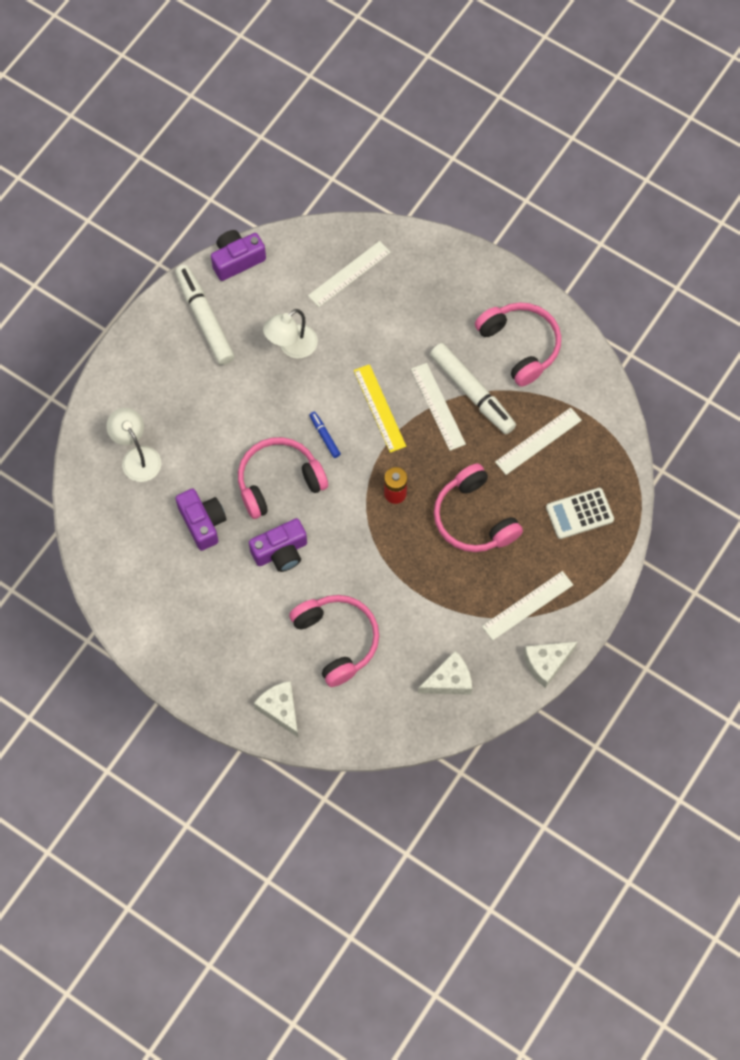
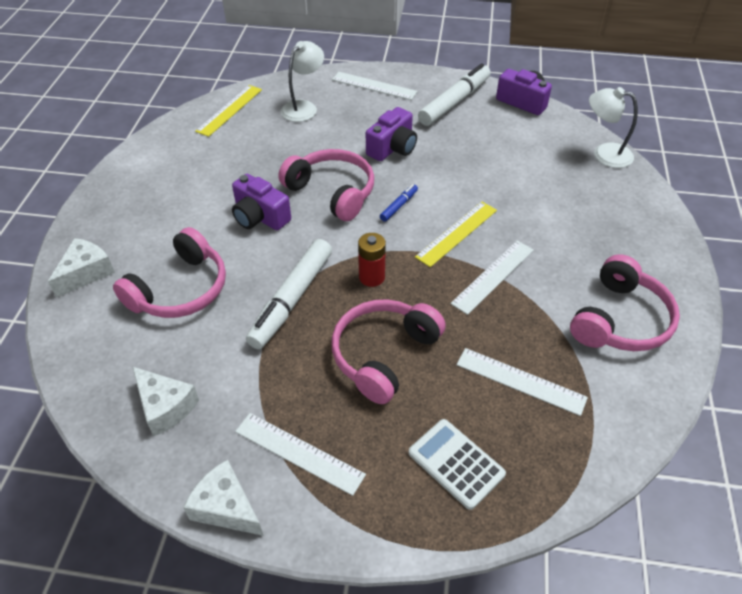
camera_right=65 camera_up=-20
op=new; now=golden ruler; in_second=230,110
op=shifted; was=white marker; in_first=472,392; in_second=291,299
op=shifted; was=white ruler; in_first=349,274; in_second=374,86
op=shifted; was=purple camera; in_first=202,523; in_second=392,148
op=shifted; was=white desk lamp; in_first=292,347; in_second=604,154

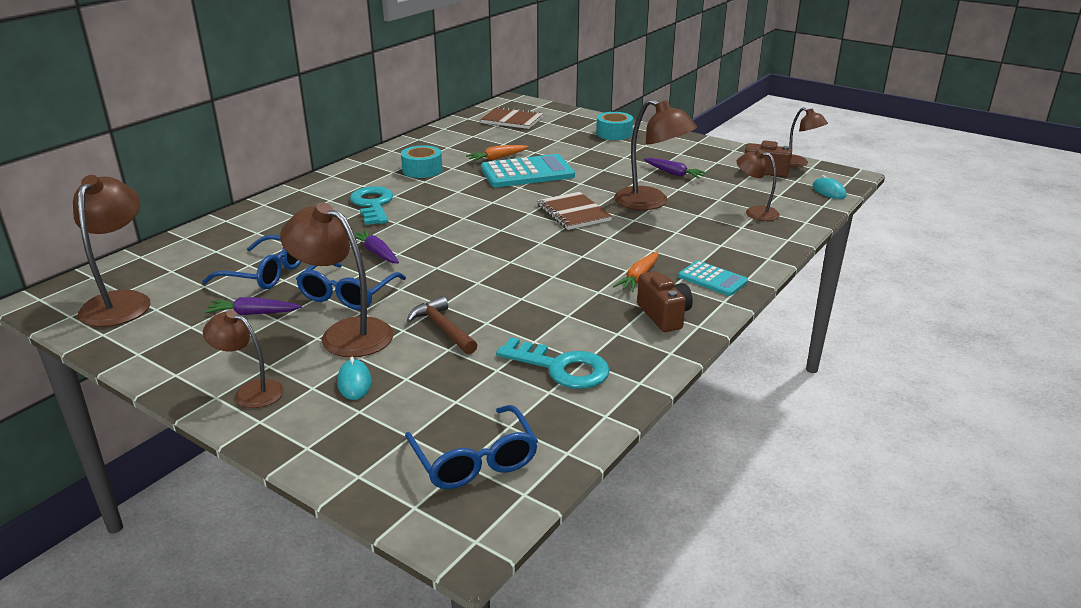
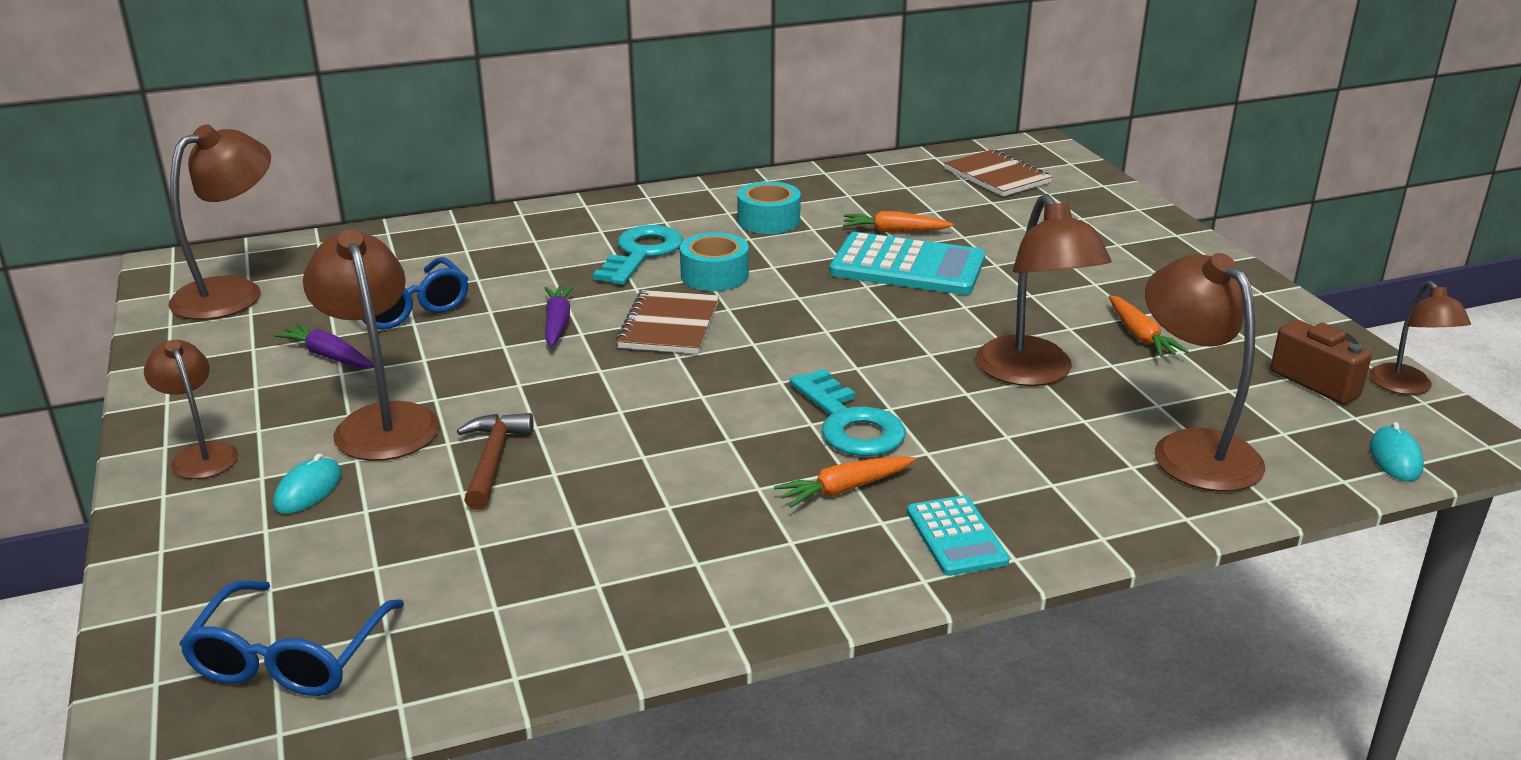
camera_right=35 camera_up=0
op=shifted; was=russet notepad; in_first=573,213; in_second=669,325
op=shifted; was=aqua roll of tape; in_first=614,133; in_second=714,275
op=shifted; was=aqua door key; in_first=561,368; in_second=850,423
op=repainted; was=purple carrot; now=bright orange carrot; in_first=674,173; in_second=1140,336
op=scaled; was=russet desk lamp; in_first=755,212; in_second=1192,449; ratio=1.67
op=gone; was=cobalt spectacles; in_first=348,294
op=gone; was=russet camera; in_first=664,315

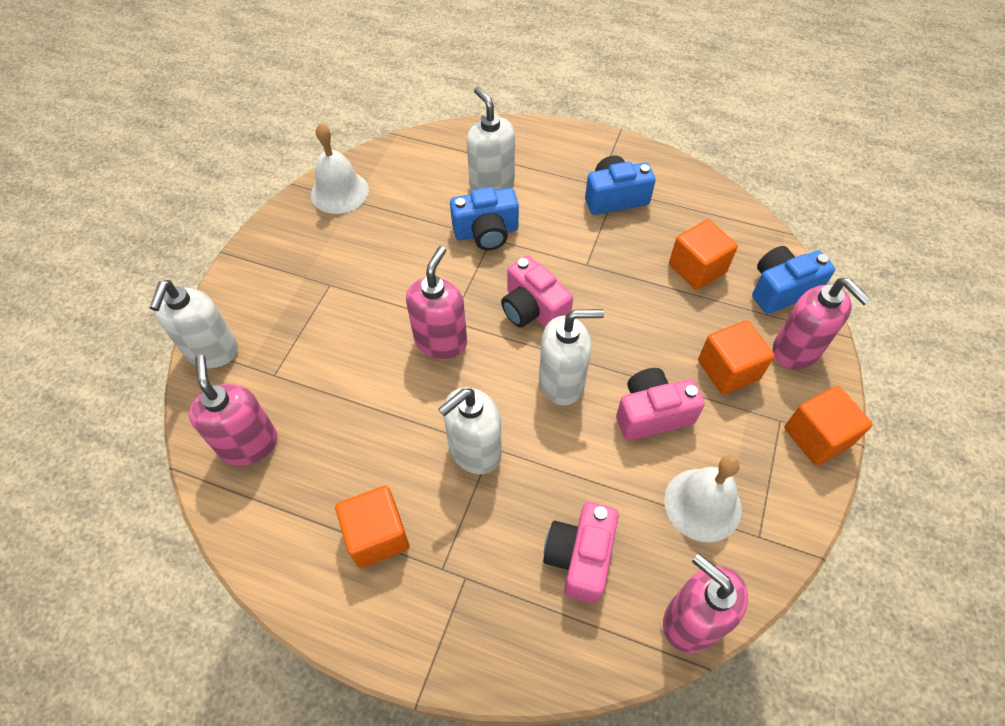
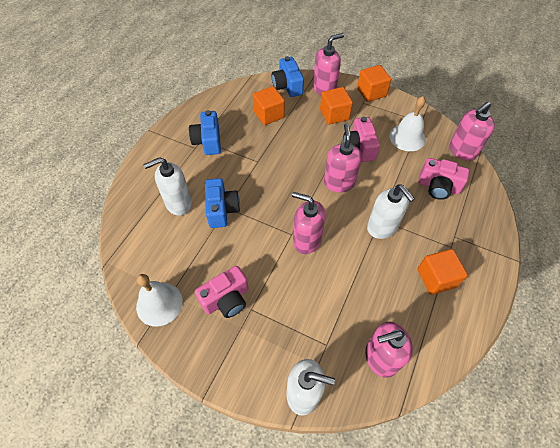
camera_right=-85 camera_up=0
op=shifted; was=rosy camera; in_first=533,309; in_second=226,299
op=repainted; was=white pump bottle; now=rosy pump bottle; in_first=562,382; in_second=339,182

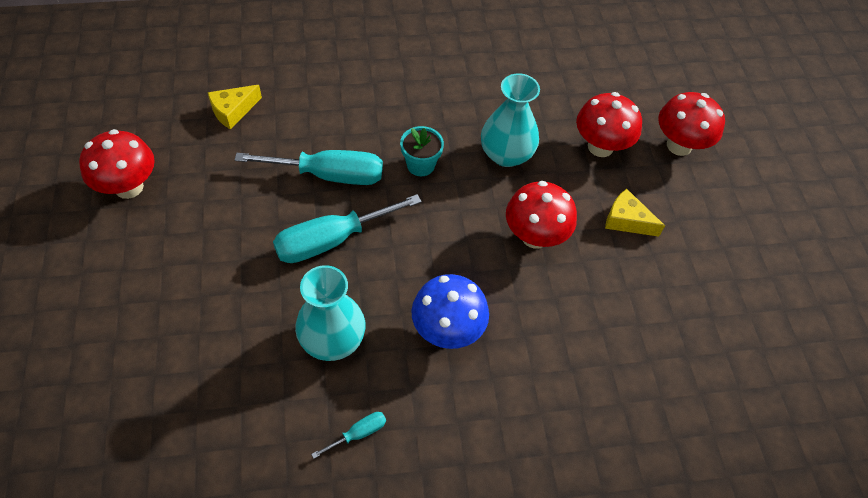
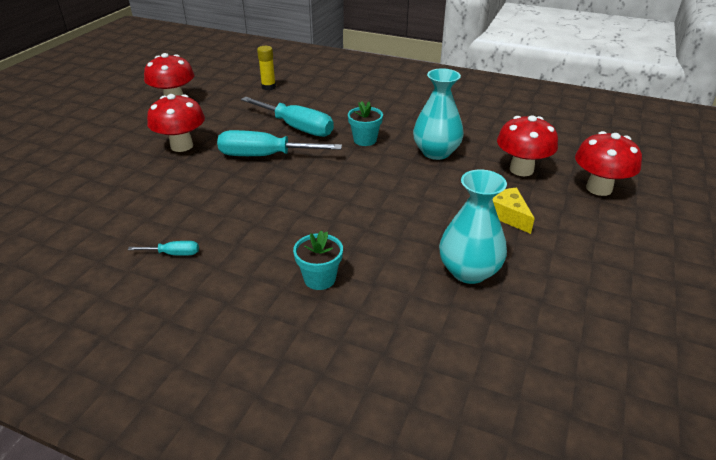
camera_right=35 camera_up=-20
op=shifted; was=red toadstool; in_first=534,236; in_second=182,146
op=swapped; was=golden cheese; now=golden glue; in_first=233,111; in_second=268,87
op=new; now=aqua flower pot; in_second=319,279
op=shifted; was=aqua vase; in_first=332,339; in_second=469,271
op=gone; was=cobalt toadstool; in_first=447,330

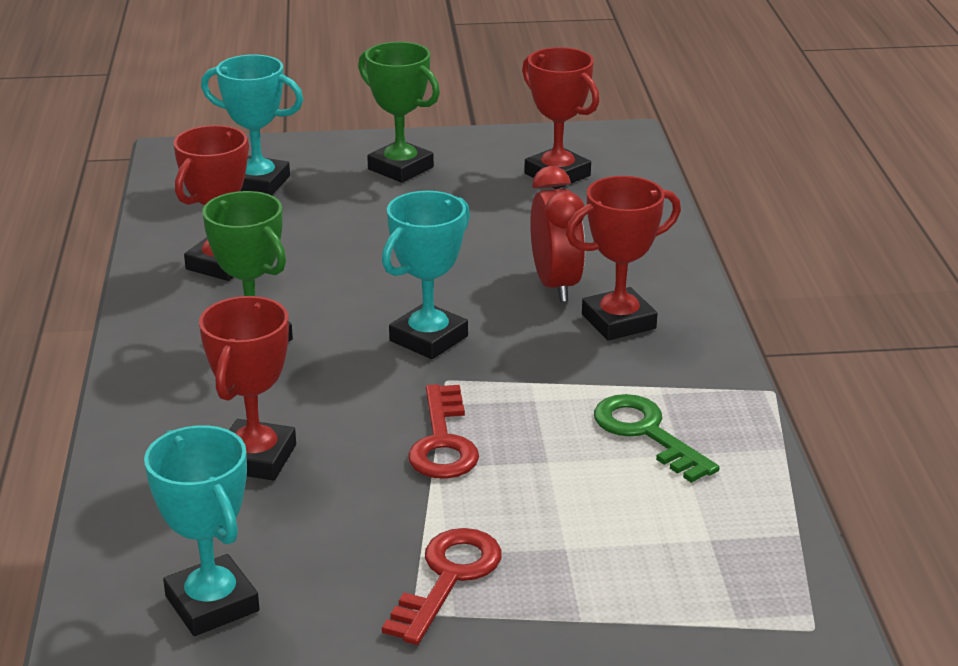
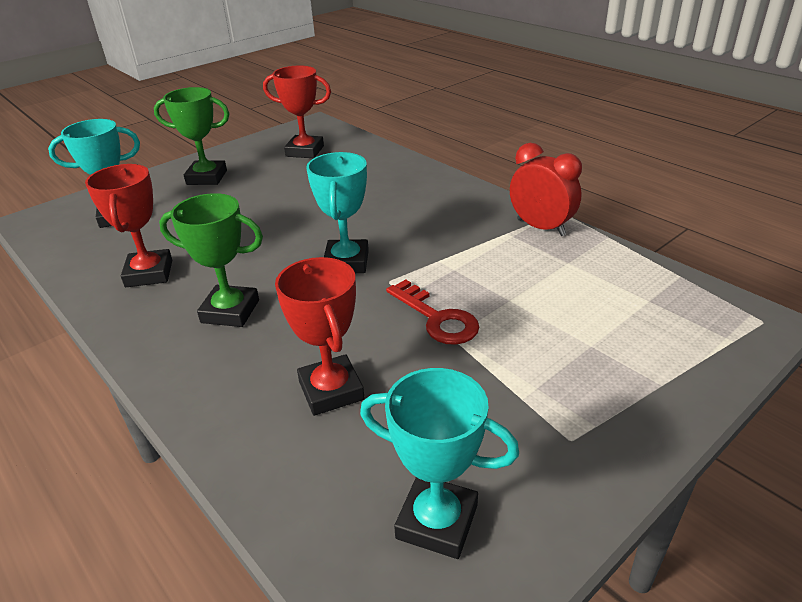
camera_right=-35 camera_up=5
op=shifted; was=red bedside clock; in_first=556,285; in_second=541,227
op=gone; was=red door key; in_first=448,578
op=gone; was=red award cup; in_first=618,321
op=gone; was=green door key; in_first=646,433

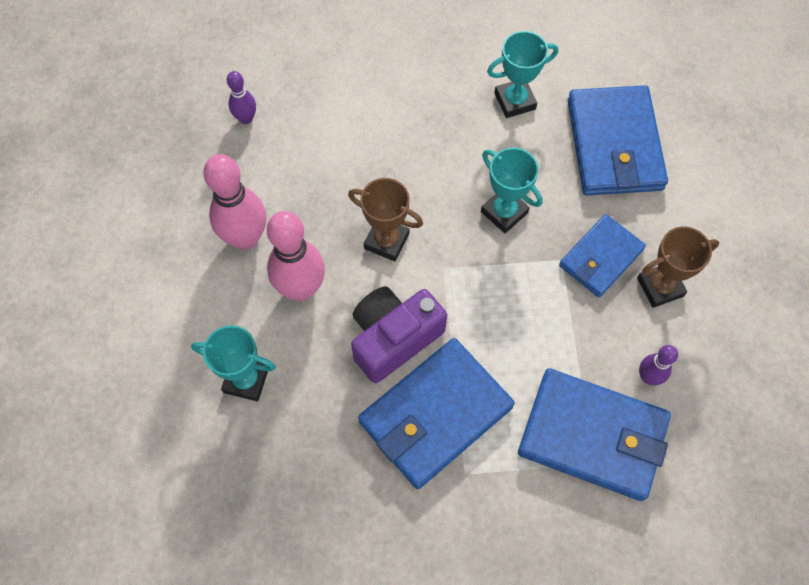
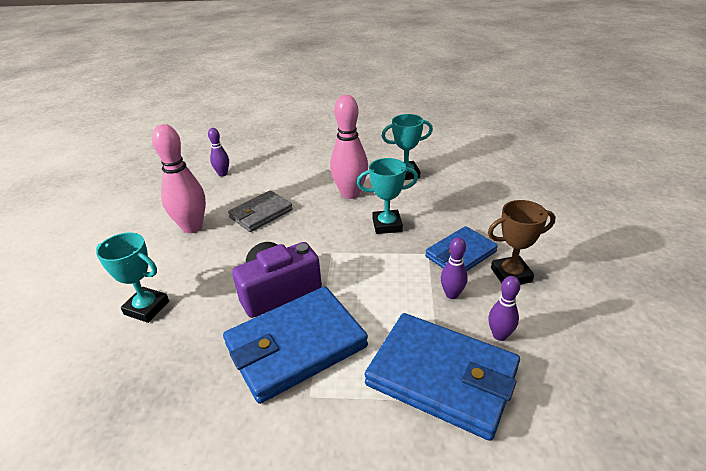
camera_right=10 camera_up=-30
op=new; now=gray billfold; in_second=261,214
op=shifted; was=rosy bowling pin; in_first=301,288; in_second=350,194
op=rotated; was=aqua award cup; in_first=504,212; in_second=387,225; clockwise=-60
op=new; now=purple bowling pin; in_second=452,294
op=gone; was=russet award cup; in_first=386,241
op=gone; was=cobalt billfold; in_first=614,145

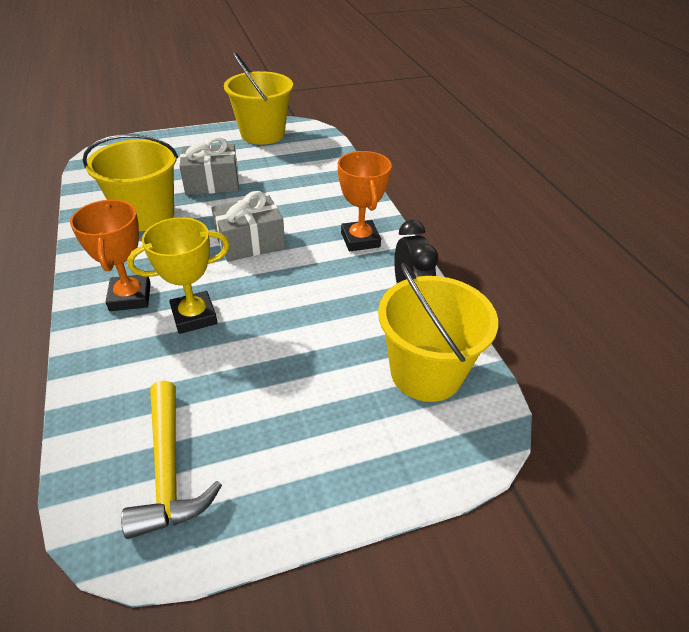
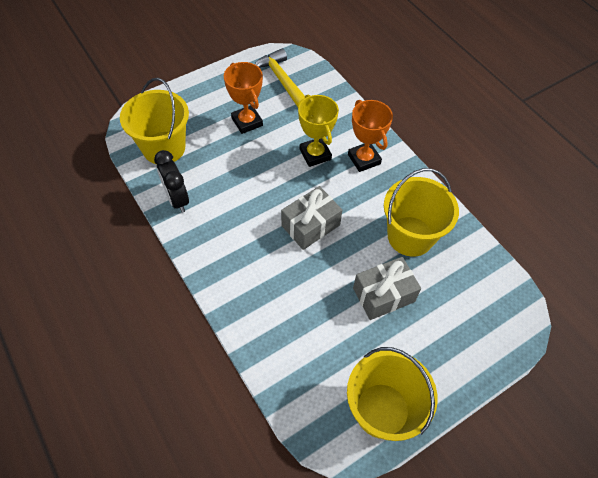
camera_right=165 camera_up=15
op=shifted; was=bright orange award cup; in_first=360,240; in_second=247,122
op=rotated; was=golden award cup; in_first=194,316; in_second=315,154; clockwise=-75

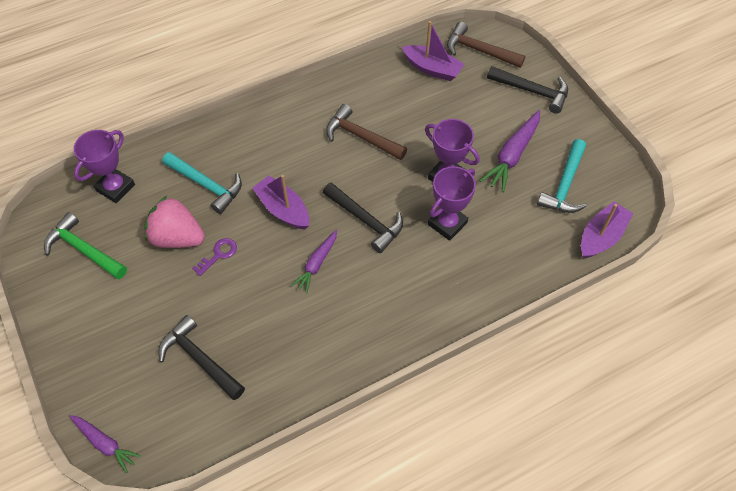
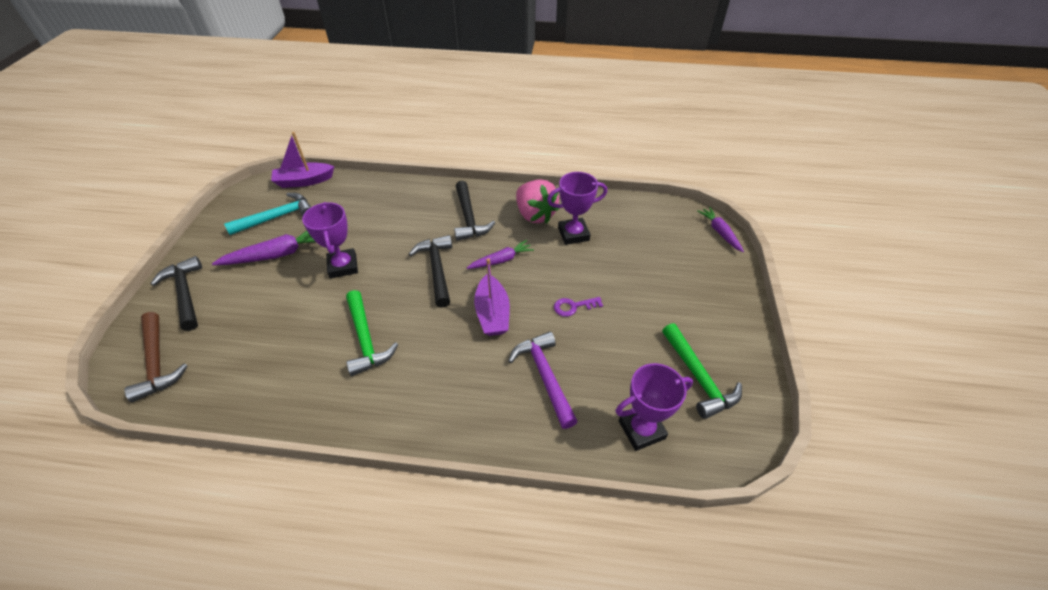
camera_right=-145 camera_up=-10
op=repainted; was=russet hammer; now=green hammer; in_first=361,137; in_second=366,339
op=shifted; was=jet-black hammer; in_first=199,359; in_second=469,218
op=repainted; was=aqua hammer; now=purple hammer; in_first=206,185; in_second=544,376
op=shifted; was=rosy strawberry; in_first=177,237; in_second=535,215
op=shifted; was=purple award cup; in_first=447,223; in_second=573,234
op=gone; was=purple sailboat; in_first=432,69

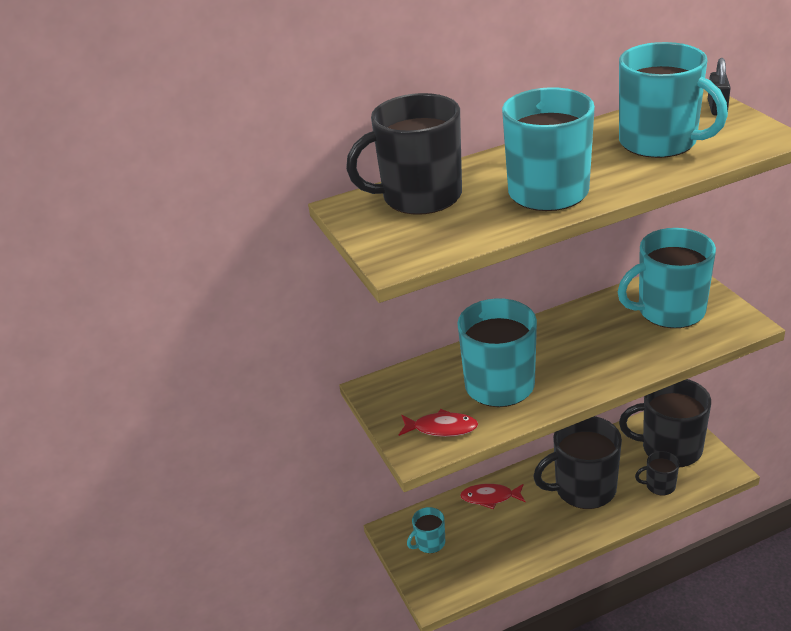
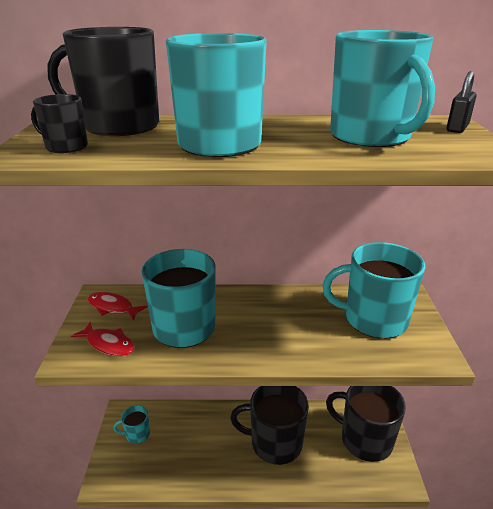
camera_right=20 camera_up=-5
op=shifted; was=jet-black tea mug; in_first=659,485; in_second=66,147
op=shifted; was=red fish figure; in_first=490,497; in_second=113,307

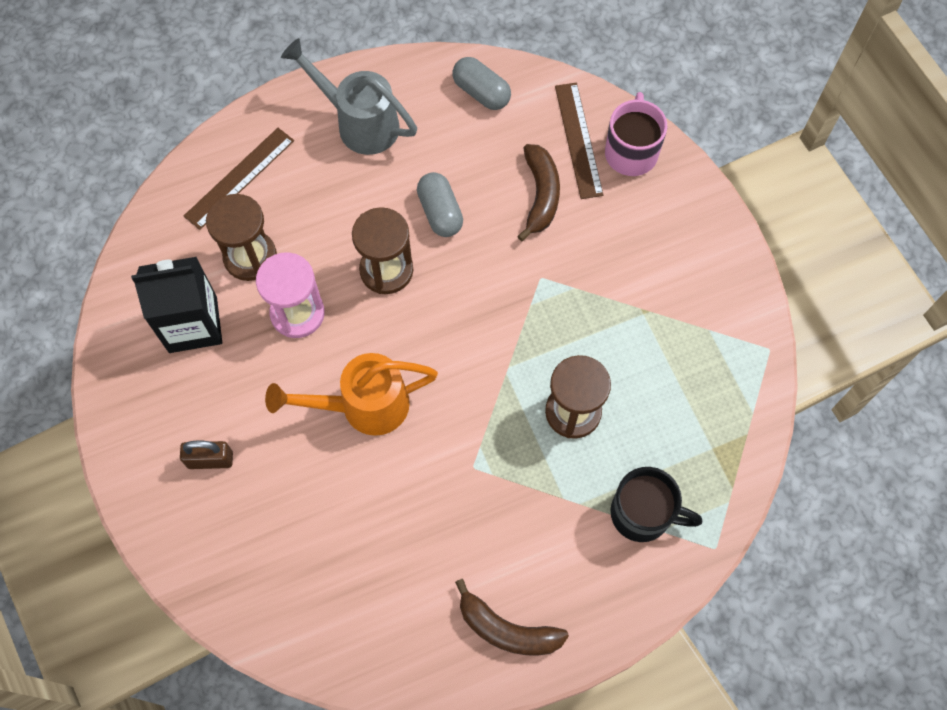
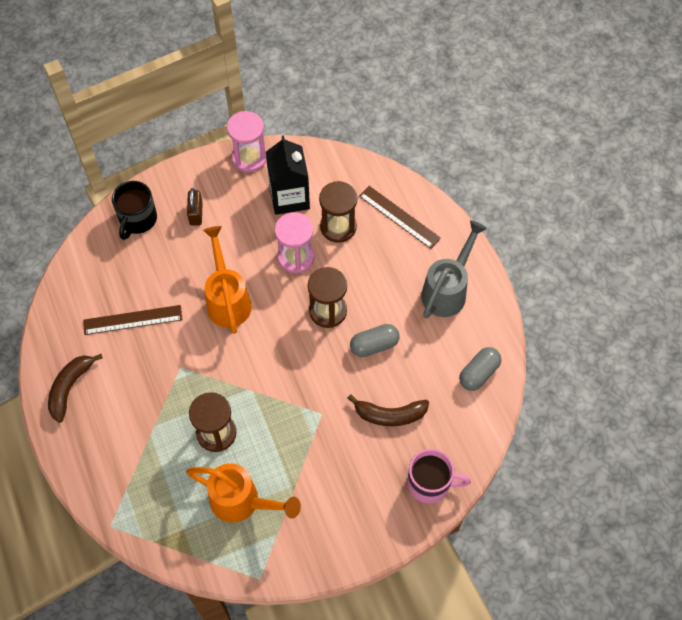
camera_right=90 camera_up=-5
op=shifted; was=russet ruler; in_first=579,140; in_second=133,320
op=shifted; was=jet-black tea mug; in_first=643,513; in_second=137,220
op=new; now=bright orange watering can; in_second=242,502
op=new; now=rosy hourglass; in_second=249,158

